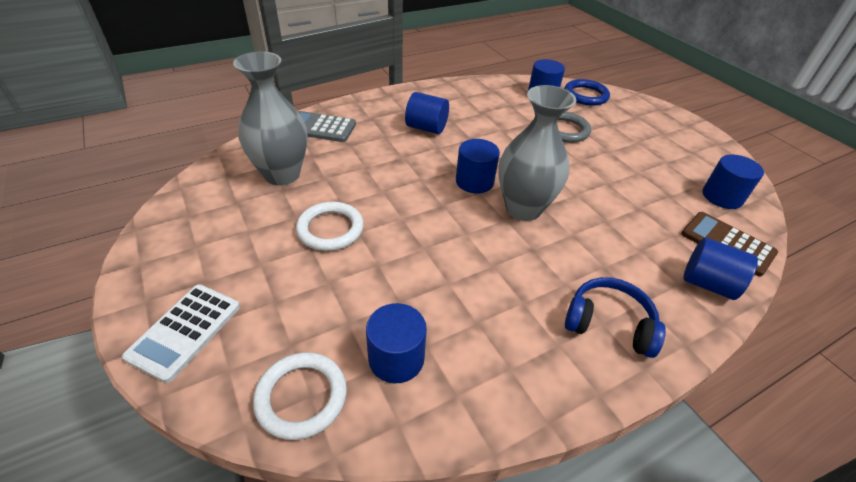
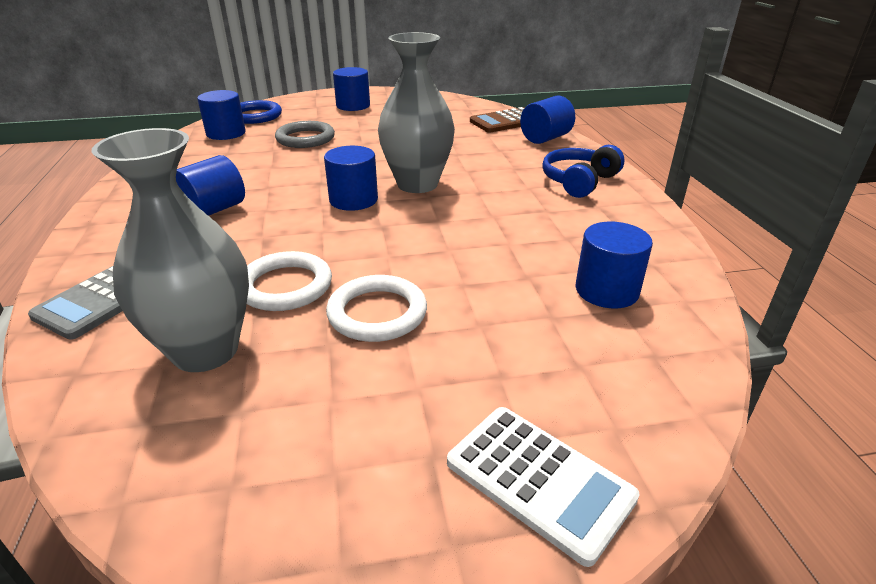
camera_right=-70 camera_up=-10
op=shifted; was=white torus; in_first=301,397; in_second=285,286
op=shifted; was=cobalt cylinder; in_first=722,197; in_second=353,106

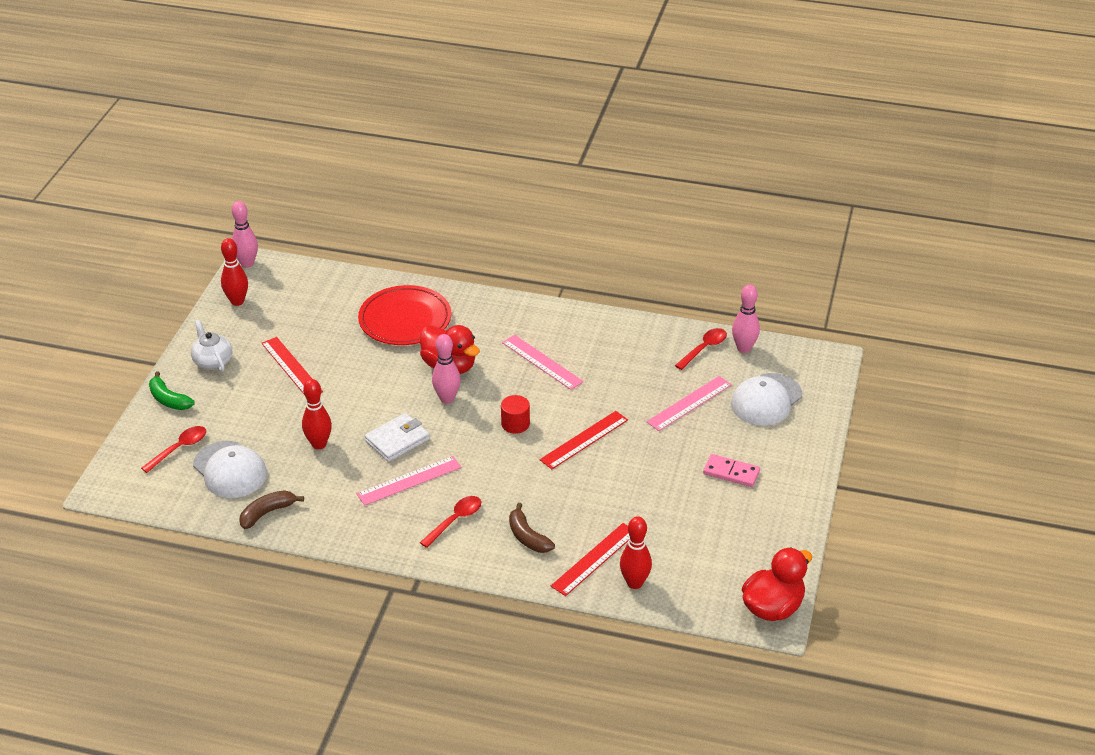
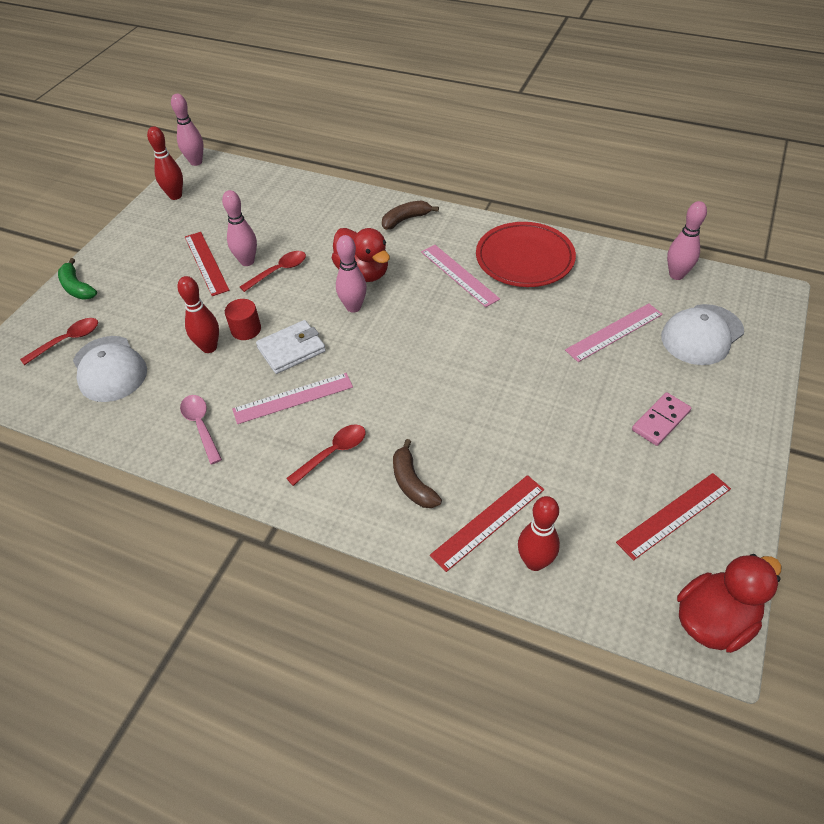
camera_right=10 camera_up=10
op=new; now=rosy teaspoon; in_second=201,426
op=new; now=rosy bowling pin; in_second=247,261
op=shifted; was=red cylinder; in_first=515,424; in_second=246,329
op=shifted; was=red teaspoon; in_first=704,348; in_second=279,271
op=shifted; was=russet banana; in_first=267,513; in_second=405,219
op=shifted; was=red plate; in_first=405,320; in_second=524,258
op=shifted; was=red ruler; in_first=584,440; in_second=674,515
op=rotated; was=rosy domino; in_first=731,472; in_second=660,420; clockwise=-75
op=gone; was=white tea pot; in_first=212,361

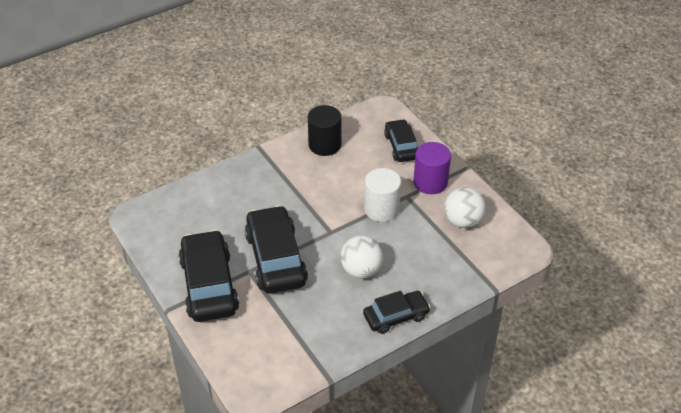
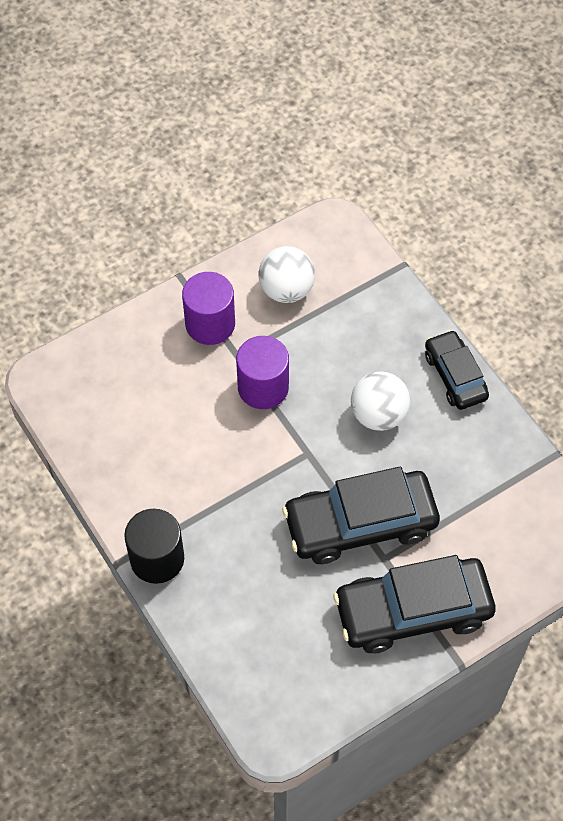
camera_right=-90 camera_up=15
op=shifted; was=jet-black cylinder; in_first=325,145; in_second=157,558
op=repainted; was=white cylinder; now=purple cylinder; in_first=381,209; in_second=263,387
op=gone; was=jet-black car; in_first=401,146

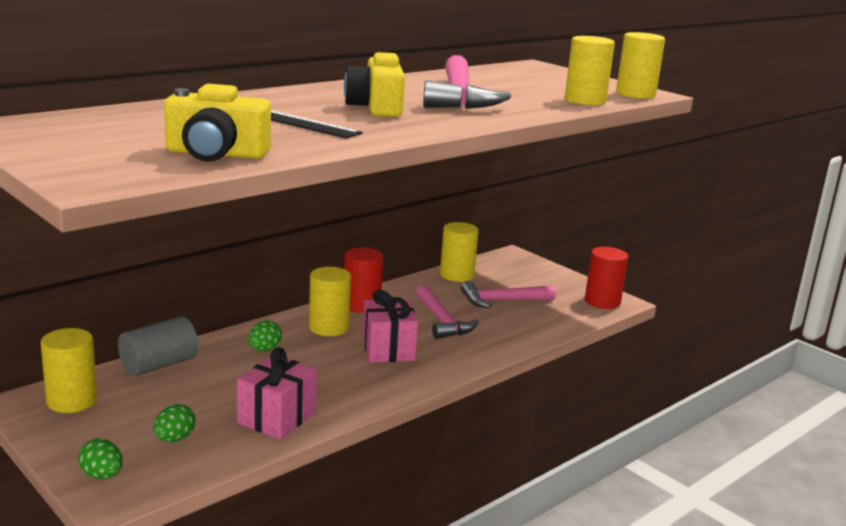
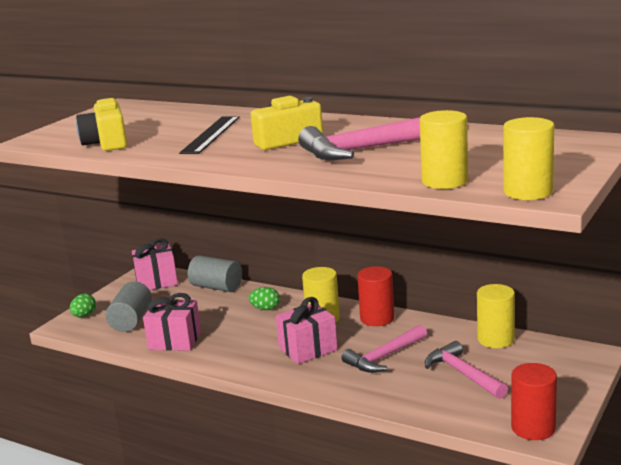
camera_right=75 camera_up=0
op=swapped; was=green egg shape; now=gray cylinder; in_first=174,439; in_second=131,320
op=swapped; was=golden cylinder; now=rosy wrapped gift; in_first=72,401; in_second=156,282

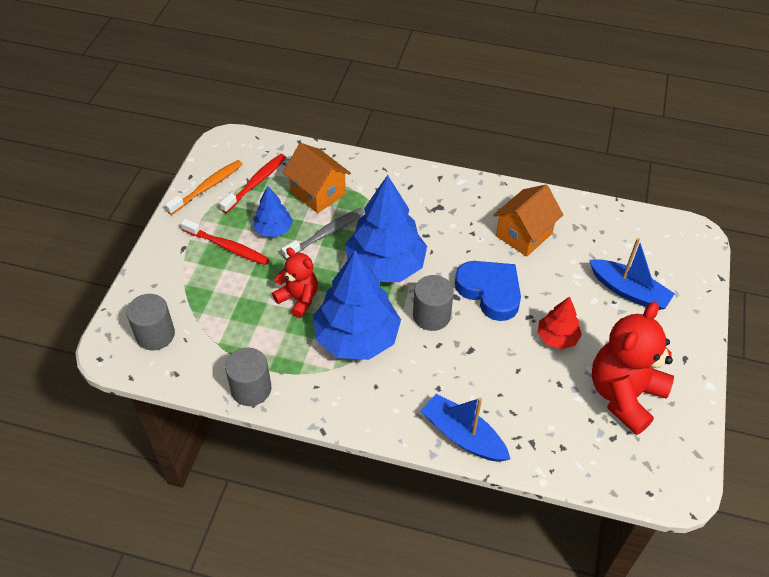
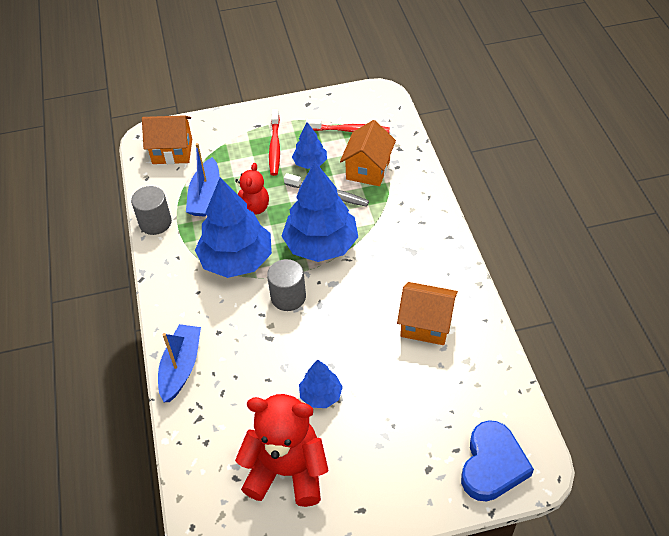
camera_right=65 camera_up=0
op=swapped; was=gray cylinder; now=bright orange cottage; in_first=155,335; in_second=172,151
op=shifted; was=cobalt sailboat; in_first=628,291; in_second=205,196
op=repainted; was=red tree; now=cobalt tree; in_first=557,338; in_second=320,395
op=shifted; was=cobalt heart shape; in_first=490,292; in_second=492,465
op=gone; was=bright orange toothbrush; in_first=207,187

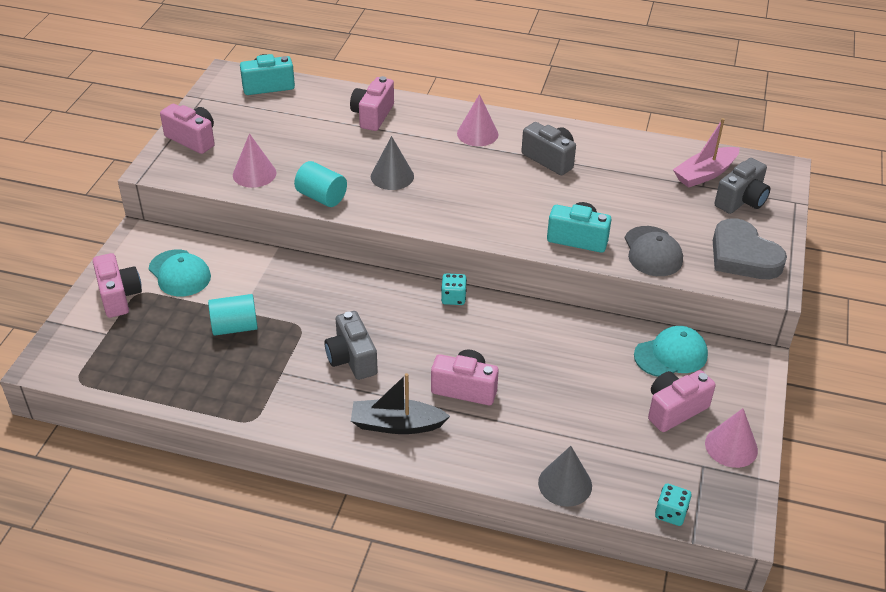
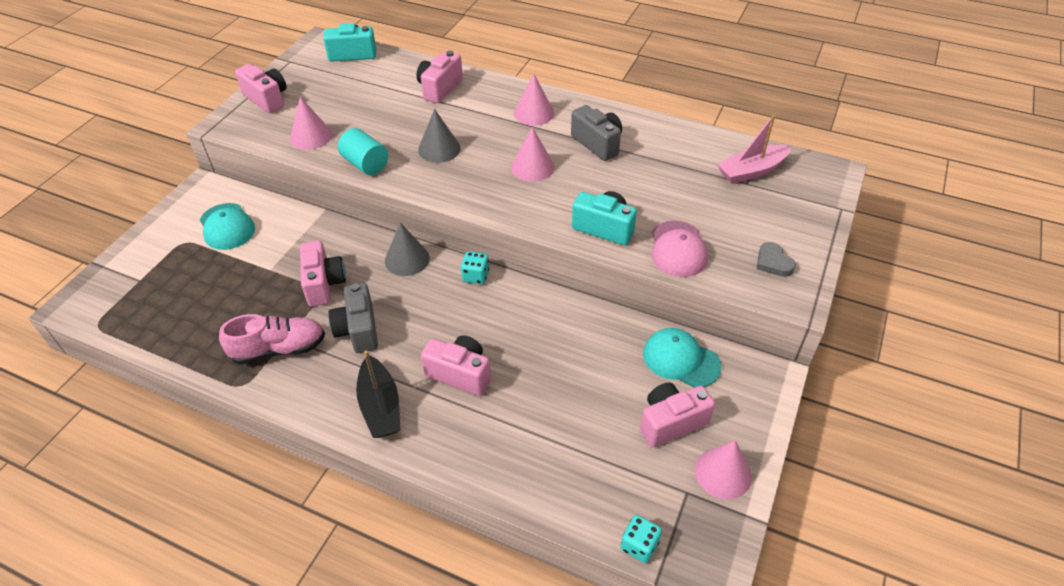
camera_right=10 camera_up=5
op=new; now=rosy sneaker; in_second=279,349
op=shifted; was=rosy camera; in_first=119,296; in_second=324,284
op=rotated; was=jet-black sailboat; in_first=396,424; in_second=380,406; clockwise=-120
op=shifted; was=gray cone shape; in_first=565,484; in_second=407,259
op=new; now=rosy cone shape; in_second=532,167
op=rotated; was=aqua cap; in_first=671,355; in_second=681,360; clockwise=-135
op=repainted; was=gray cap; now=rosy cap; in_first=652,252; in_second=678,249
op=scaled; was=gray heart shape; in_first=743,256; in_second=773,262; ratio=0.5
op=gone; was=aqua cylinder; in_first=235,327
op=gone; was=gray camera; in_first=741,200

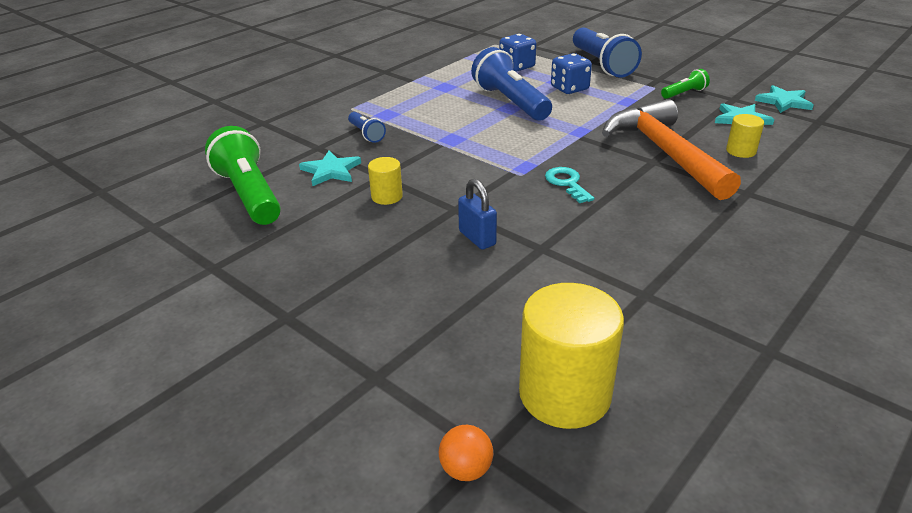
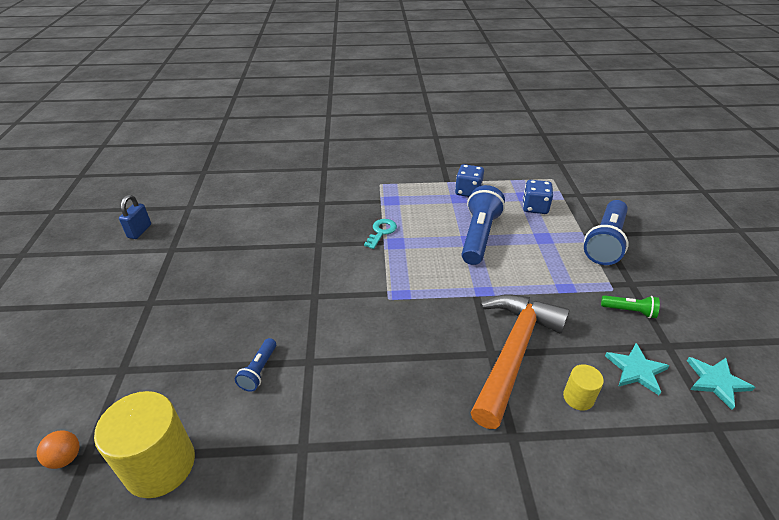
camera_right=45 camera_up=5
op=shifted; was=cobalt small lock; in_first=477,238; in_second=139,231
op=shifted; was=cobalt torch; in_first=366,134; in_second=259,371
op=shifted; was=aqua door key; in_first=567,183; in_second=381,232
op=shifted; was=cobalt game die; in_first=569,88; in_second=468,191
op=gone; was=green torch; in_first=249,194
op=gone; was=aqua star shape; in_first=331,171
op=gone; was=golden cylinder; in_first=387,196

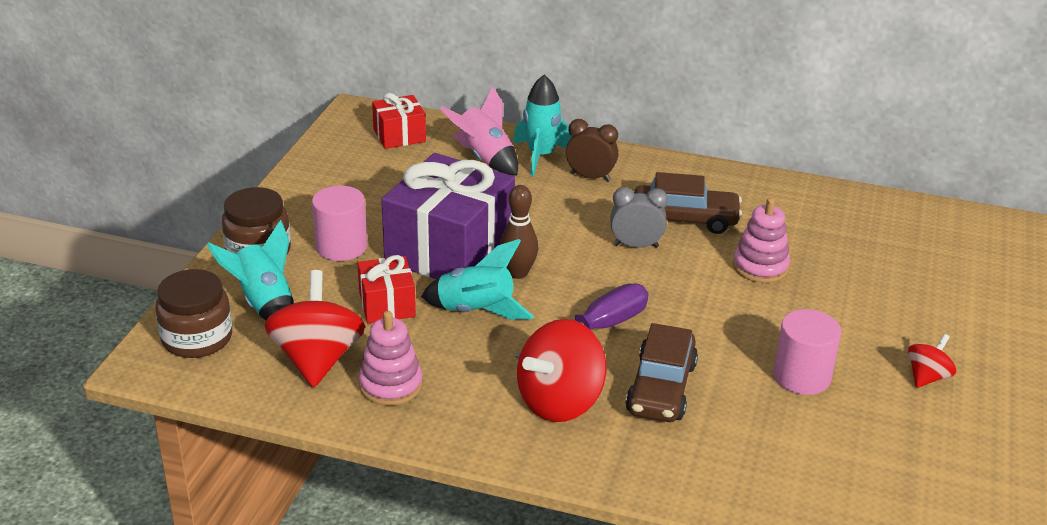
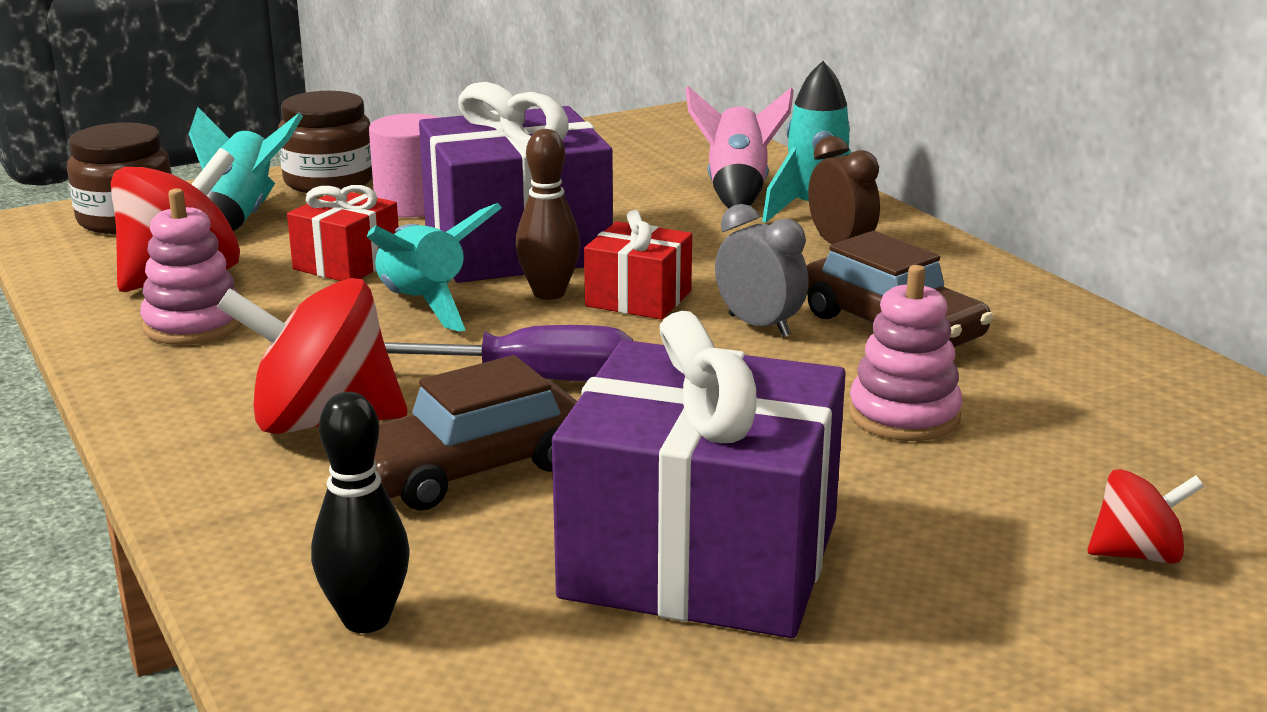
camera_right=45 camera_up=-10
op=new; now=jet-black bowling pin; in_second=366,619
op=swapped; was=rosy cylinder; now=purple wrapped gift; in_first=802,376; in_second=701,557
op=shifted; was=red wrapped gift; in_first=399,135; in_second=638,298
op=shifted; was=red whirligig; in_first=927,377; in_second=1137,554

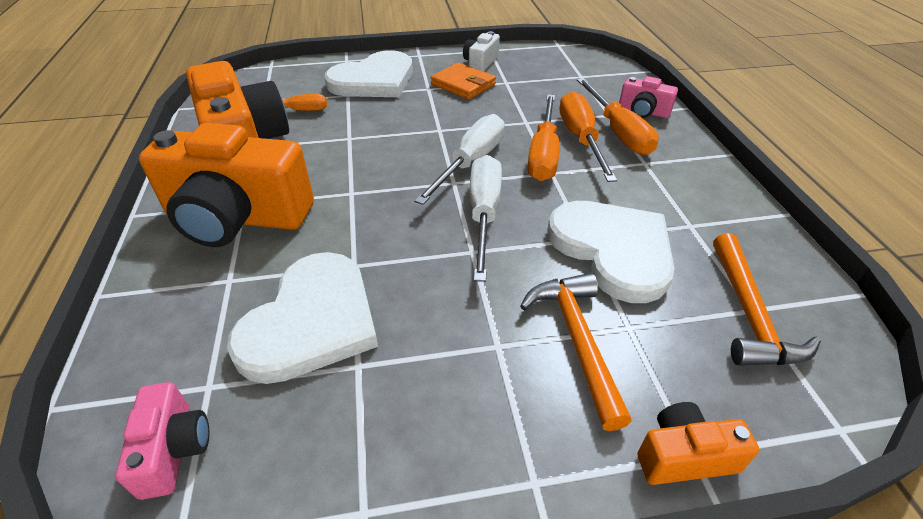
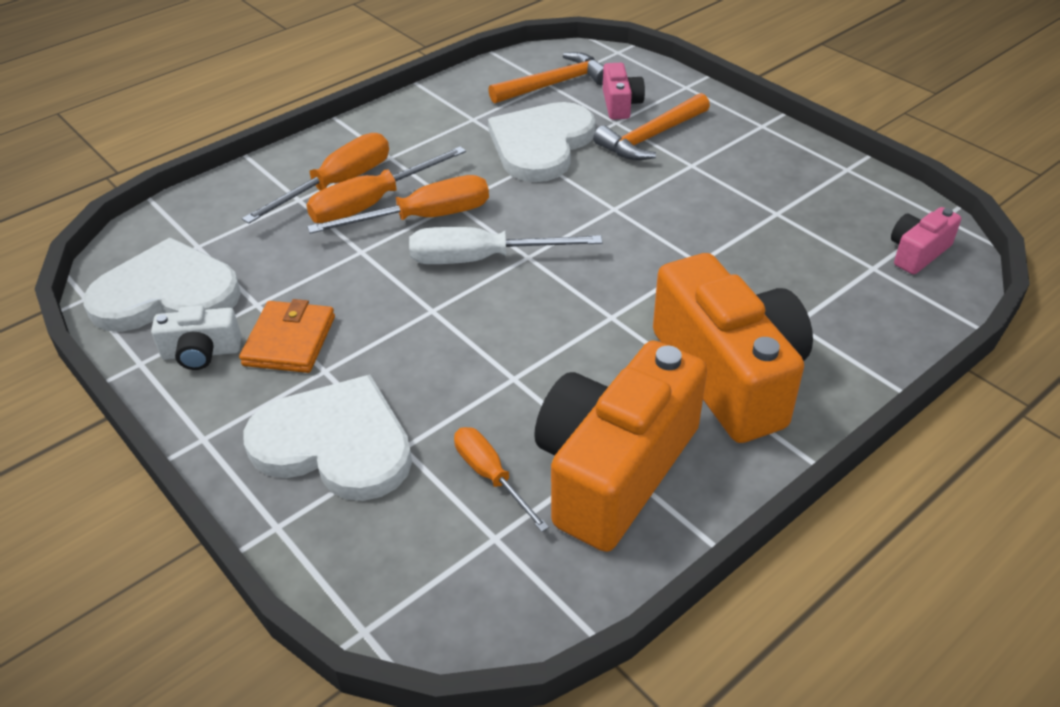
camera_right=-120 camera_up=0
op=shifted; was=white heart shape; in_first=311,321; in_second=166,294
op=shifted; was=rosy camera; in_first=643,111; in_second=620,104
op=gone; was=white flat screwdriver; in_first=484,214
op=gone; was=bright orange camera; in_first=684,456

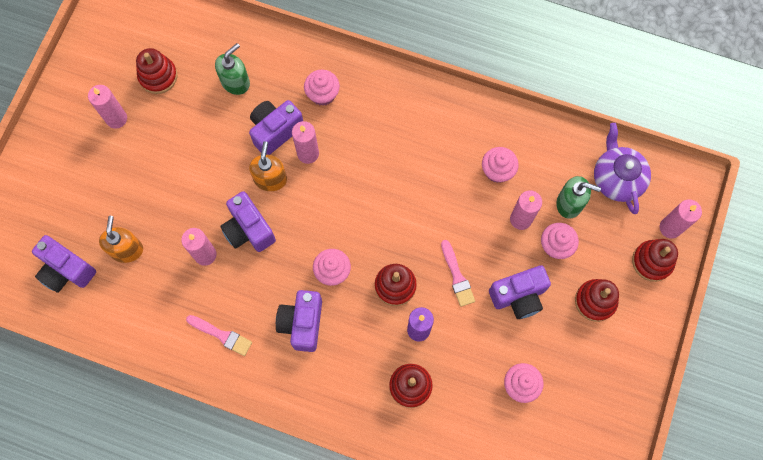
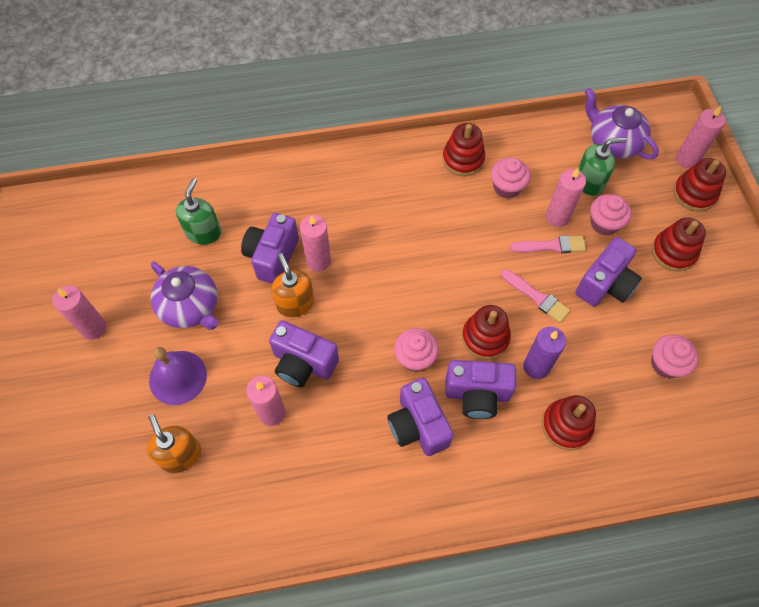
camera_right=-30 camera_up=-10
op=new; now=purple school bell; in_second=178,377
op=new; now=purple tea pot; in_second=190,307
op=shifted; was=red stacking toy; in_first=158,76; in_second=463,159
op=shifted; was=purple camera; in_first=67,270; in_second=477,395
op=shifted; was=rosy paintbrush; in_first=221,335; in_second=551,246
op=gone; was=rosy cupcake; in_first=322,94

